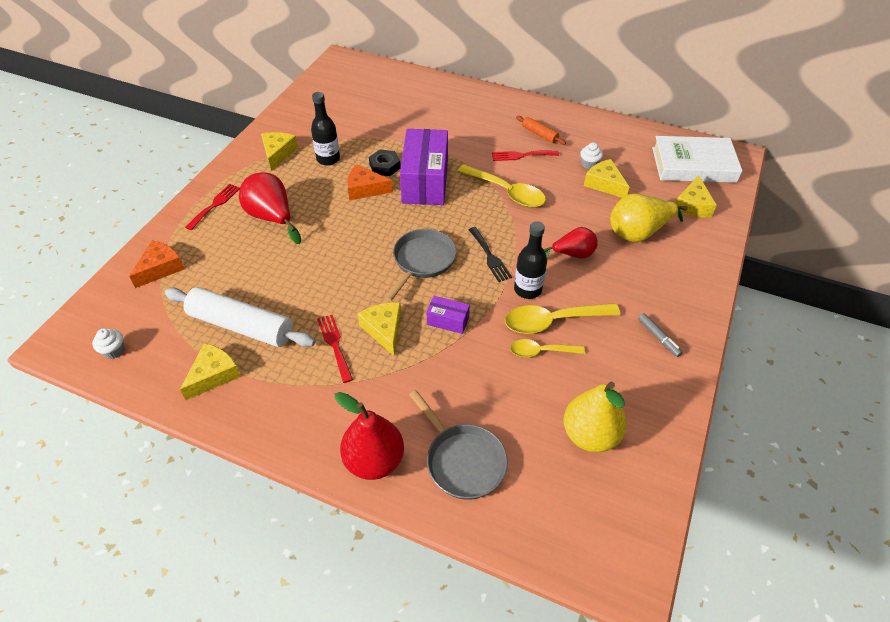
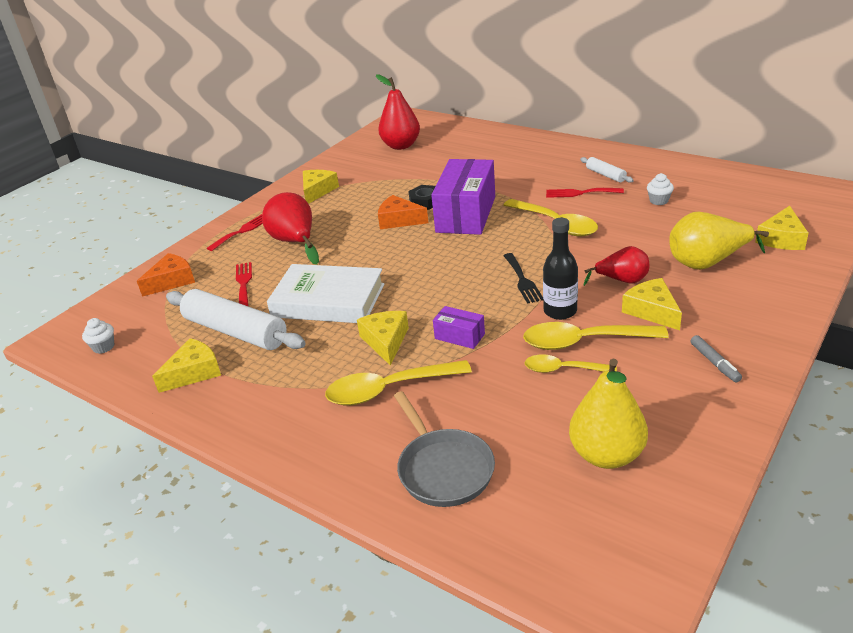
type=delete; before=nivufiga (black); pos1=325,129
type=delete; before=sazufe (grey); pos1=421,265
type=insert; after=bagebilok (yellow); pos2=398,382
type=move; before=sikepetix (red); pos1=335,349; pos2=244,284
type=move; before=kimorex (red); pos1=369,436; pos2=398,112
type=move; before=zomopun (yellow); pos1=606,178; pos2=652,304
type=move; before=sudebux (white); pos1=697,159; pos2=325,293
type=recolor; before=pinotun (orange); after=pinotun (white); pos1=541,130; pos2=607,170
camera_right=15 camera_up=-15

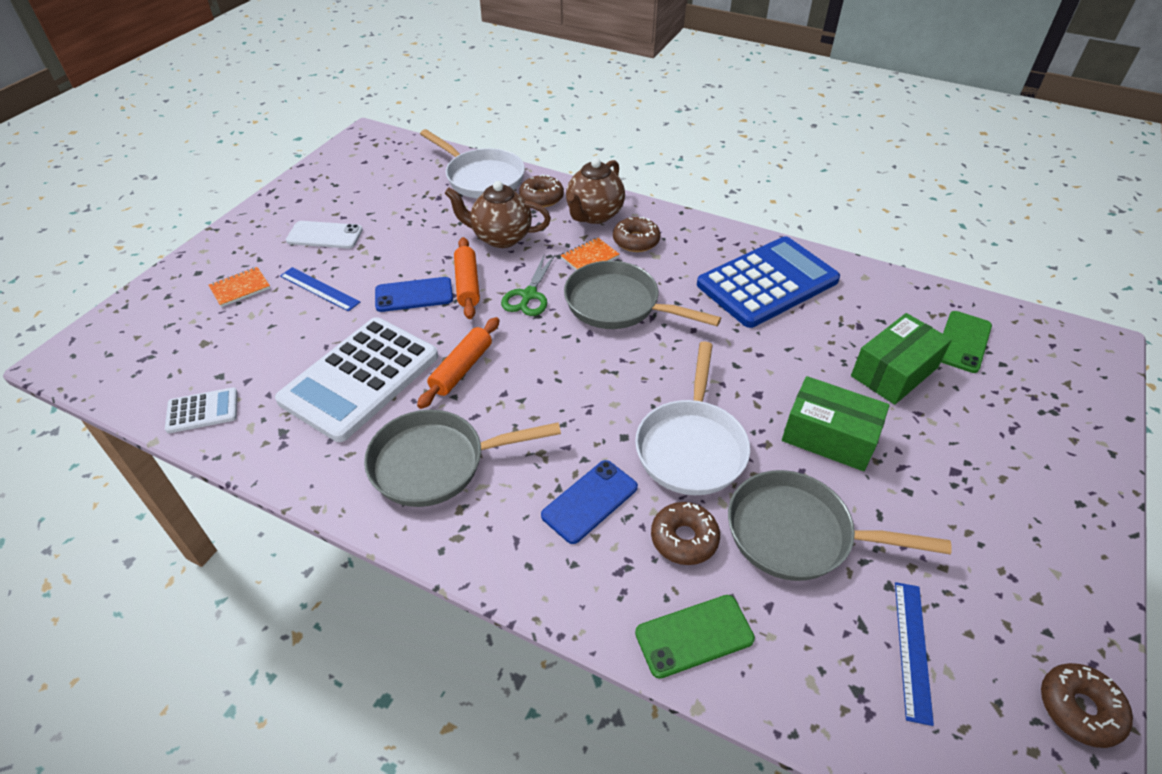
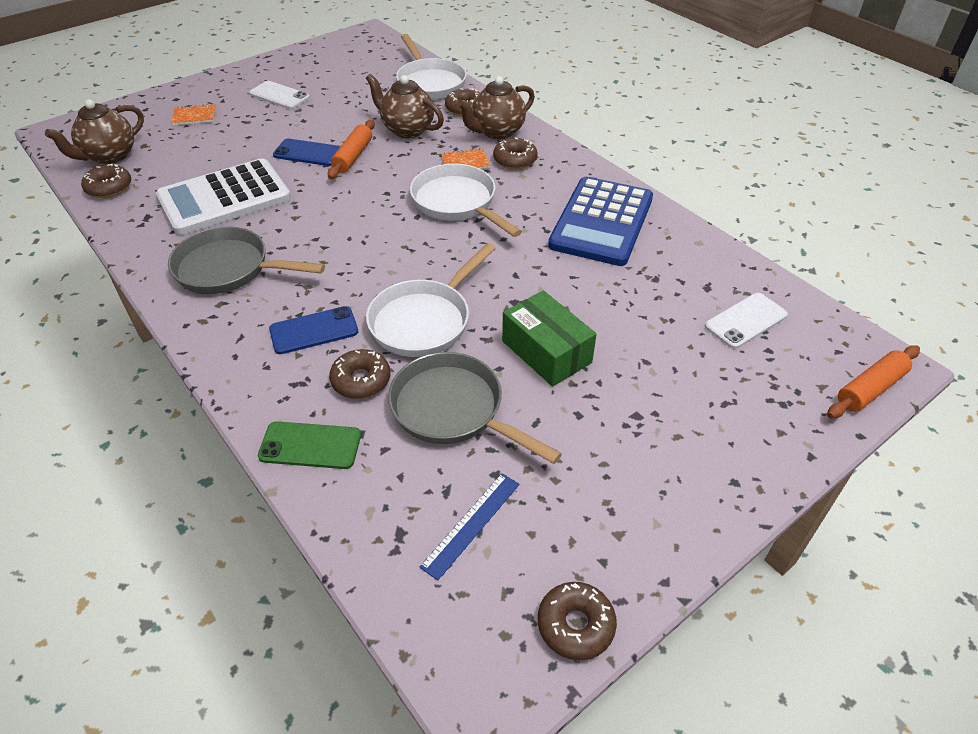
type=delete; before=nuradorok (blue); pos1=320,289
type=delete; before=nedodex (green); pos1=528,284
type=delete; before=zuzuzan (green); pos1=901,359
type=insert; after=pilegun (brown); pos2=94,131
type=move; before=pinotun (orange); pos1=458,363; pos2=873,381
type=replace; before=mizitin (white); after=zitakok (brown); pos1=201,410; pos2=106,181
type=recolor; before=sazufe (grey); after=sazufe (white); pos1=642,295; pos2=466,200
type=recolor; before=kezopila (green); after=kezopila (white); pos1=966,342; pos2=746,321
type=rotate; before=mizitin (blue); pos1=768,282; pos2=600,221; turn=120
camera_right=25 camera_up=0

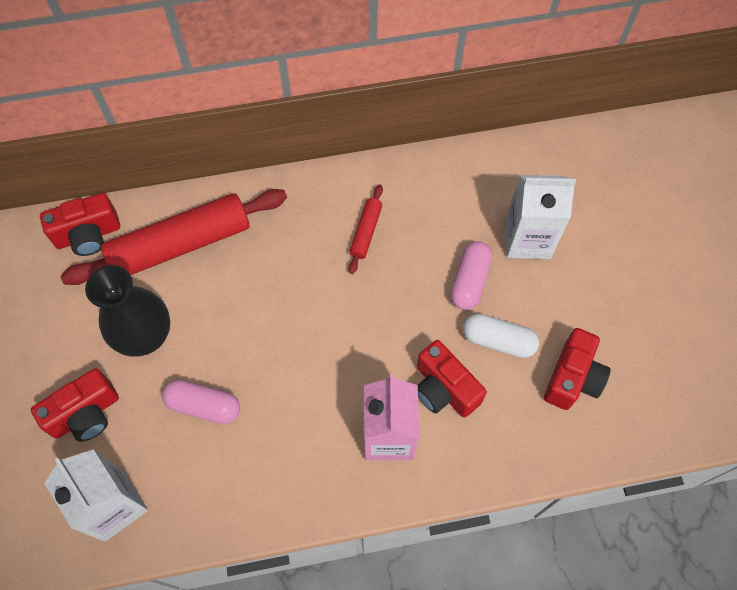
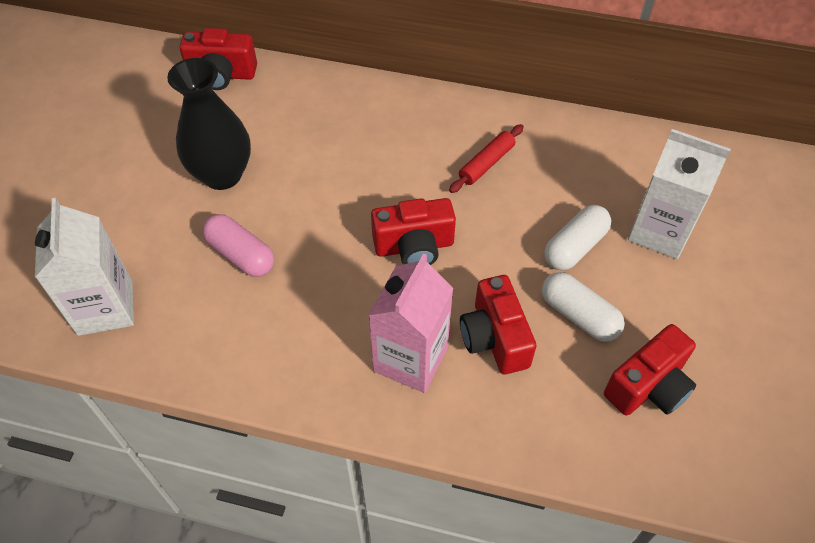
type=delete; before=pinotun (red); pos1=174,237
type=move; before=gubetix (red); pos1=75,405; pos2=413,231
type=recolor; before=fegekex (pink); after=fegekex (white); pos1=471,275; pos2=577,238
camera_right=25 camera_up=-10

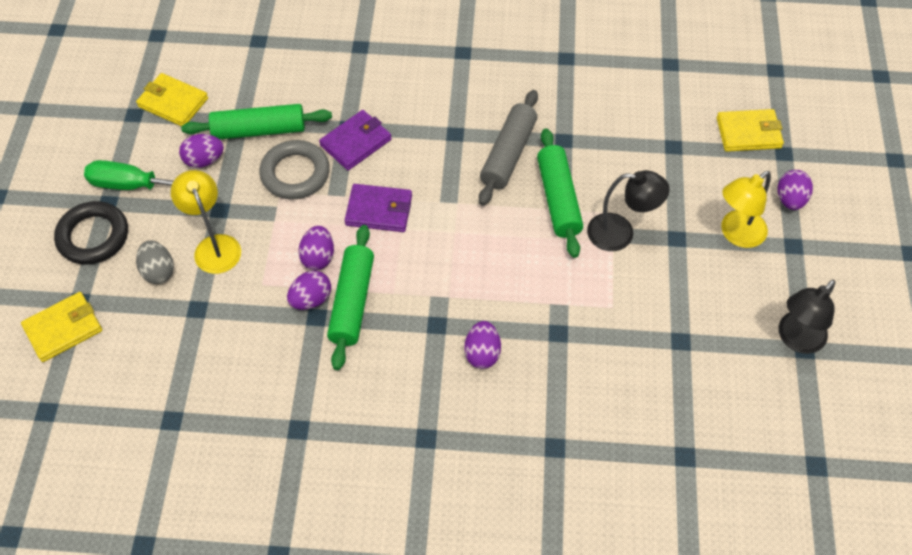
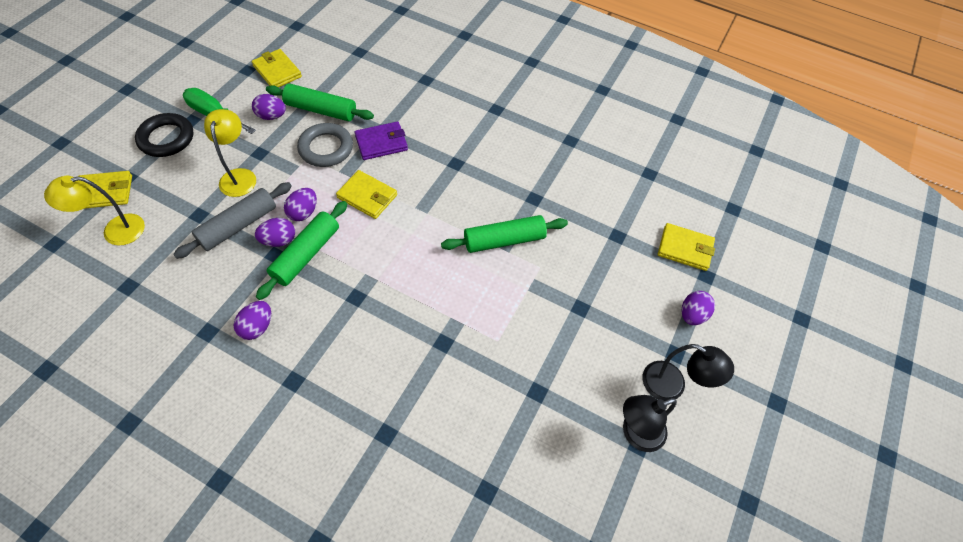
type=delete; before=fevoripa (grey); pos1=155,262
type=move; before=fevoripa (purple); pos1=482,345; pos2=252,320
type=move; before=pinotun (grey); pos1=508,148; pos2=232,220
type=move; before=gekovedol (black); pos1=628,210; pos2=688,372
type=move; before=gekovedol (yellow); pos1=746,209; pos2=94,210
type=recolor; before=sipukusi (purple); after=sipukusi (yellow); pos1=378,208; pos2=366,194
type=rotate; before=pinotun (green); pos1=560,193; pos2=504,234; turn=60
camera_right=20 camera_up=0

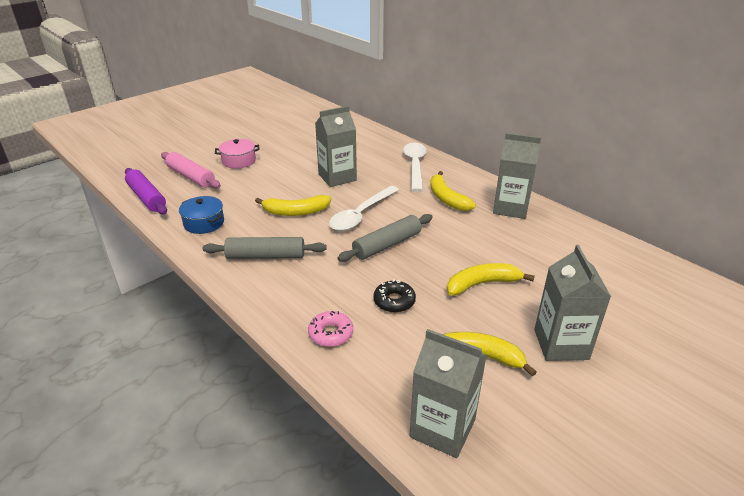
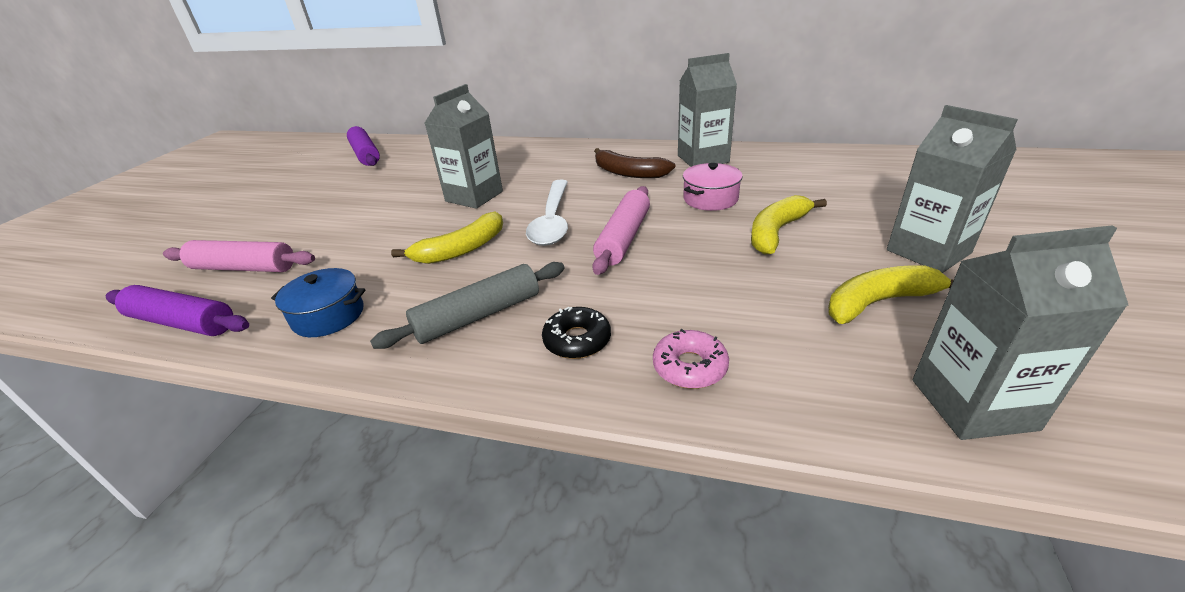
type=delete; before=bagebilok (white); pos1=415,167
type=insert; after=pinotun (purple); pos2=363,146
type=move; before=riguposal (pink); pos1=237,154; pos2=713,187
type=move; before=zitakok (black); pos1=394,296; pos2=576,333
type=recolor; before=pinotun (grey); after=pinotun (pink); pos1=385,238; pos2=621,230
type=recolor; before=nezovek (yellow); after=nezovek (brown); pos1=453,191; pos2=634,163
camera_right=-30 camera_up=0

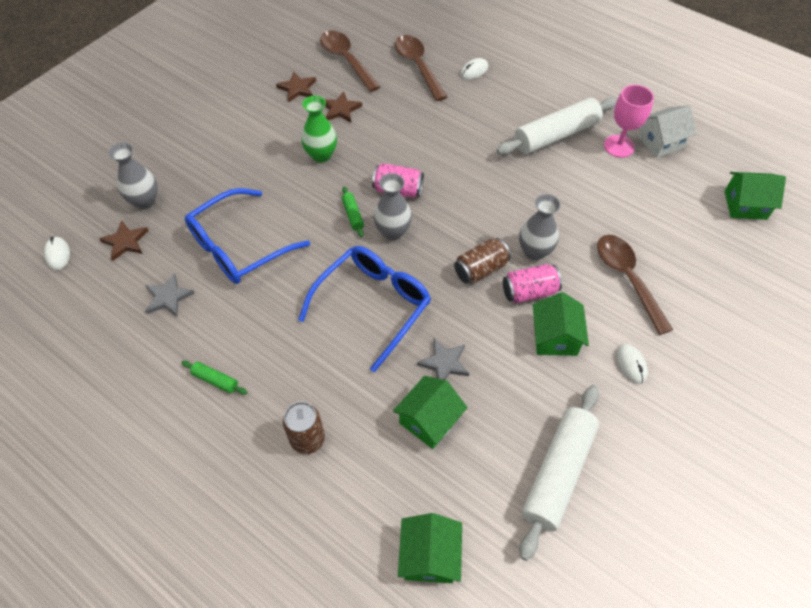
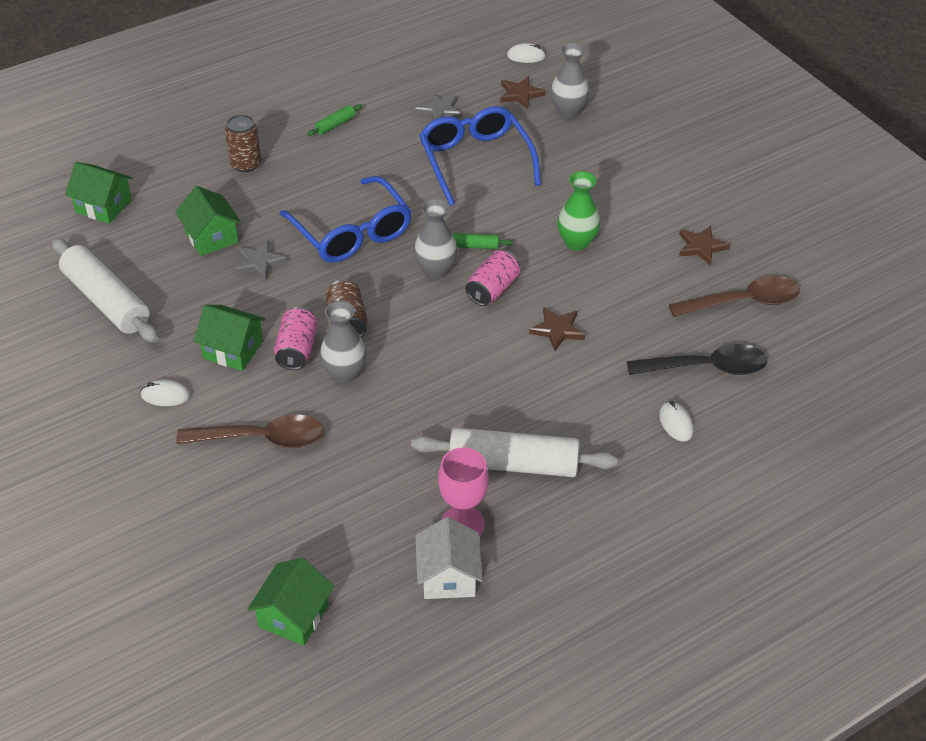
type=move; before=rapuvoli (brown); pos1=343,107; pos2=557,329
type=recolor; before=bagebilok (brown); after=bagebilok (black); pos1=421,68; pos2=697,359
type=rotate; before=pinotun (white); pos1=557,126; pos2=514,452; turn=-75
camera_right=110 camera_up=-10

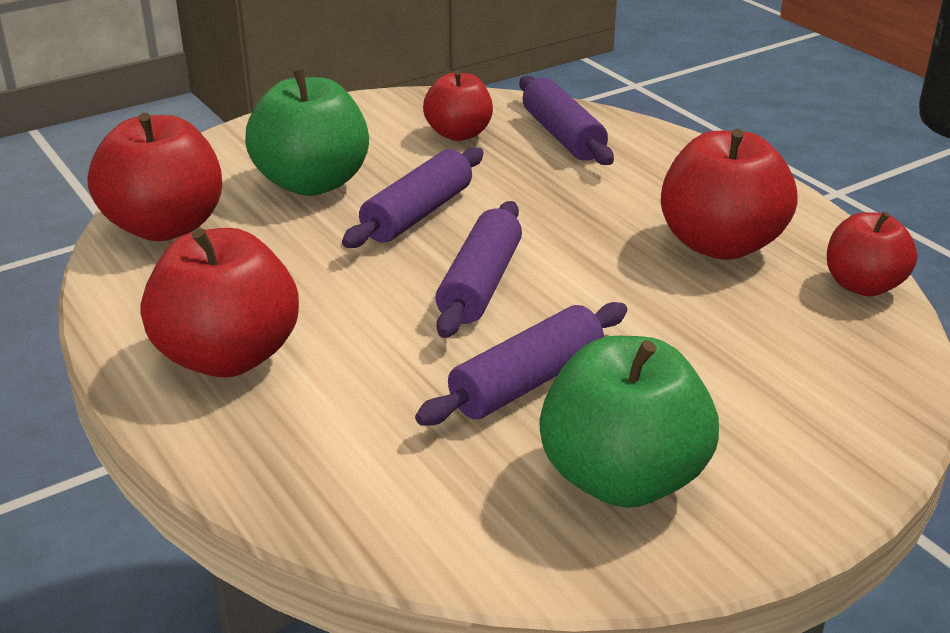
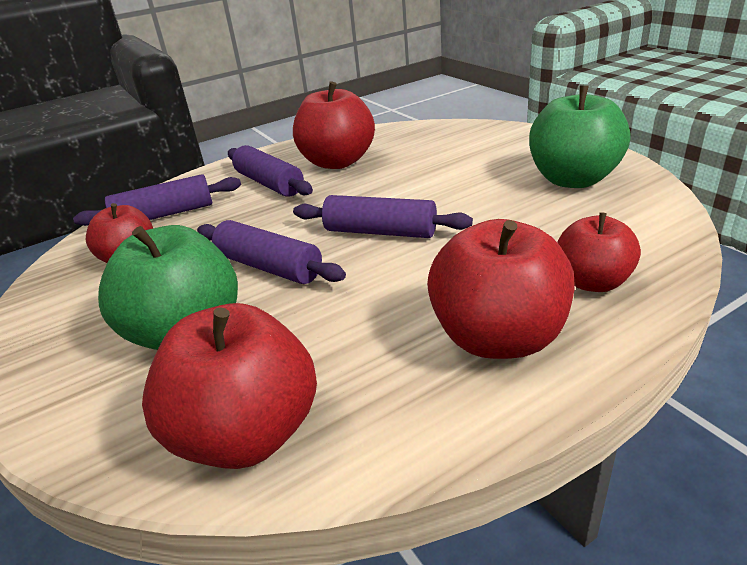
type=move; before=pinotun (purple); pos1=521,364; pos2=270,171
type=move; before=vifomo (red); pos1=872,254; pos2=599,252
camera_right=-85 camera_up=0

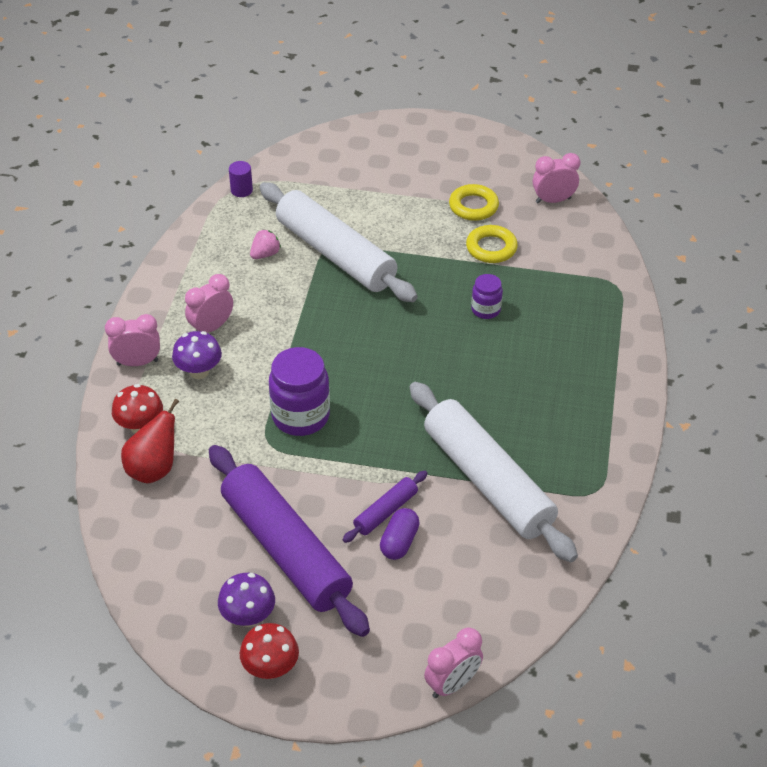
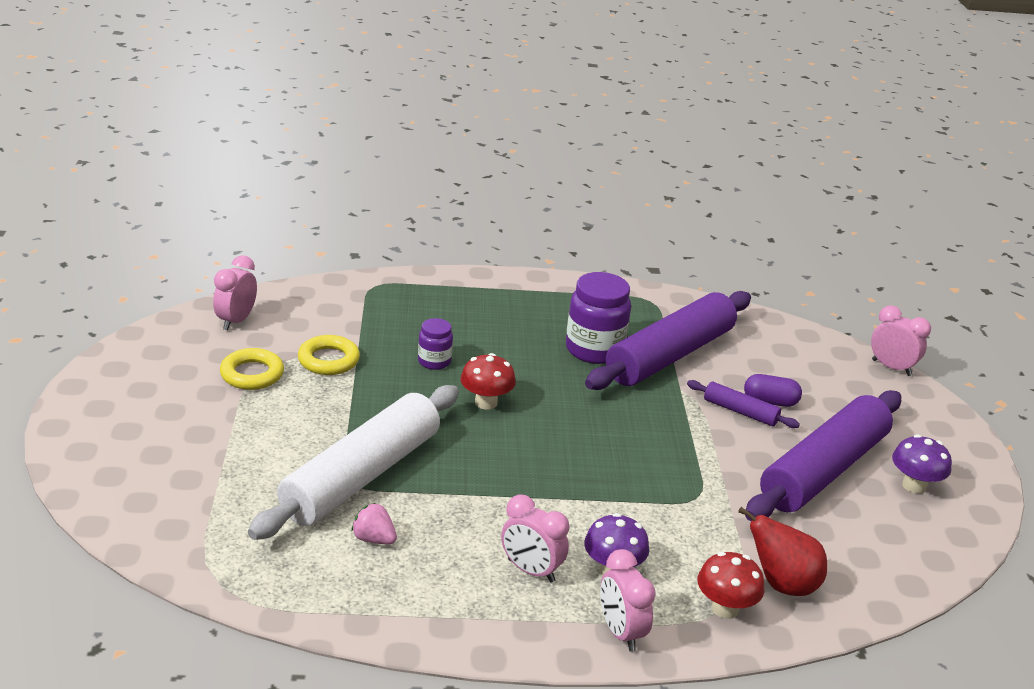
type=delete; before=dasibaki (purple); pos1=241,179
type=move; before=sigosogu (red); pos1=269,651; pos2=488,381
type=move; before=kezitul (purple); pos1=299,391; pos2=598,318
type=recolor; before=pinotun (white); after=pinotun (purple); pos1=494,472; pos2=668,340
type=rotate; before=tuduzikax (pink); pos1=557,178; pos2=235,292; turn=45
camera_right=-105 camera_up=-15

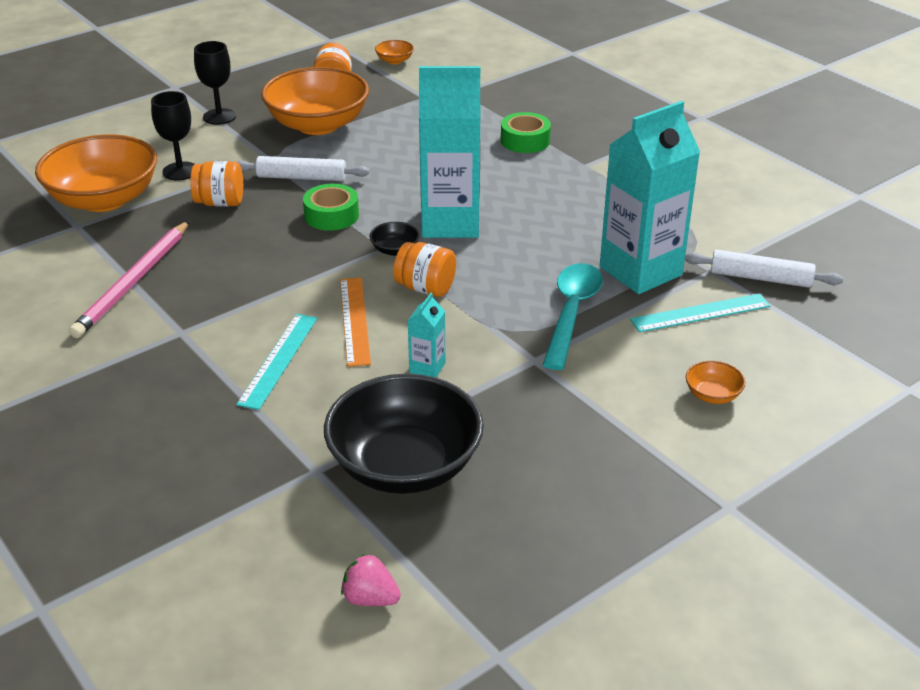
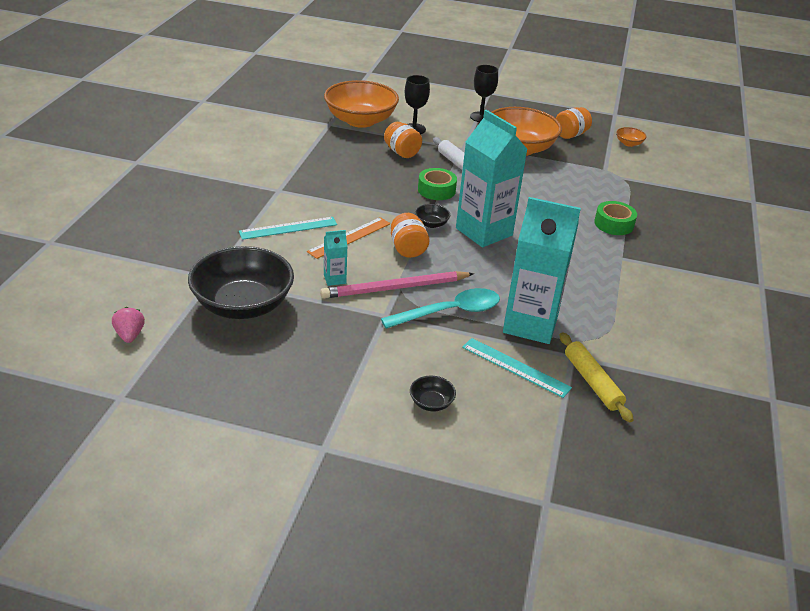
type=move; before=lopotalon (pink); pos1=129,279; pos2=397,285
type=recolor; before=pinotun (white); after=pinotun (yellow); pos1=764,269; pos2=597,377
type=recolor; before=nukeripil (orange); after=nukeripil (black); pos1=715,382; pos2=433,393
camera_right=50 camera_up=0

